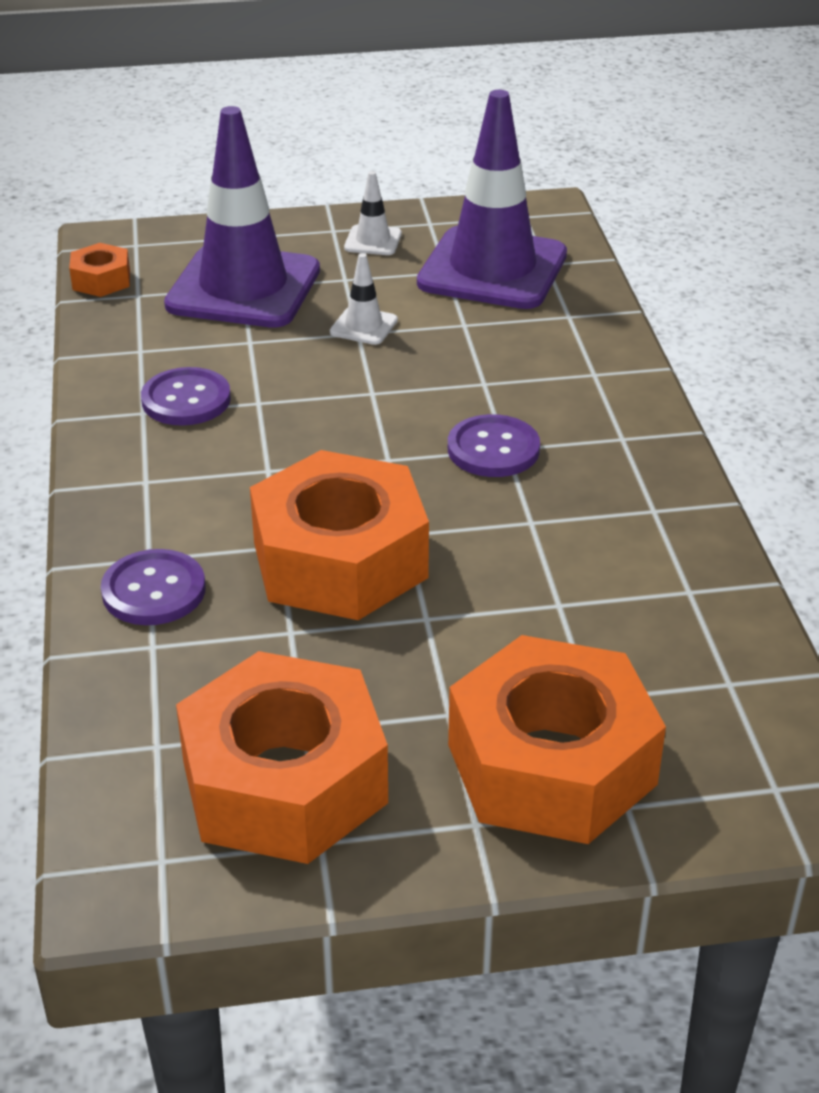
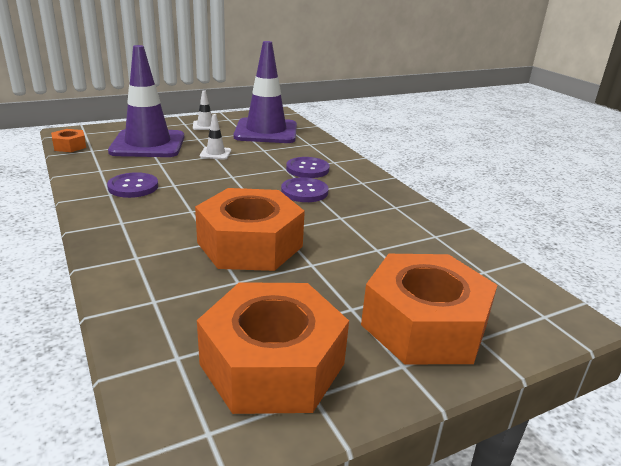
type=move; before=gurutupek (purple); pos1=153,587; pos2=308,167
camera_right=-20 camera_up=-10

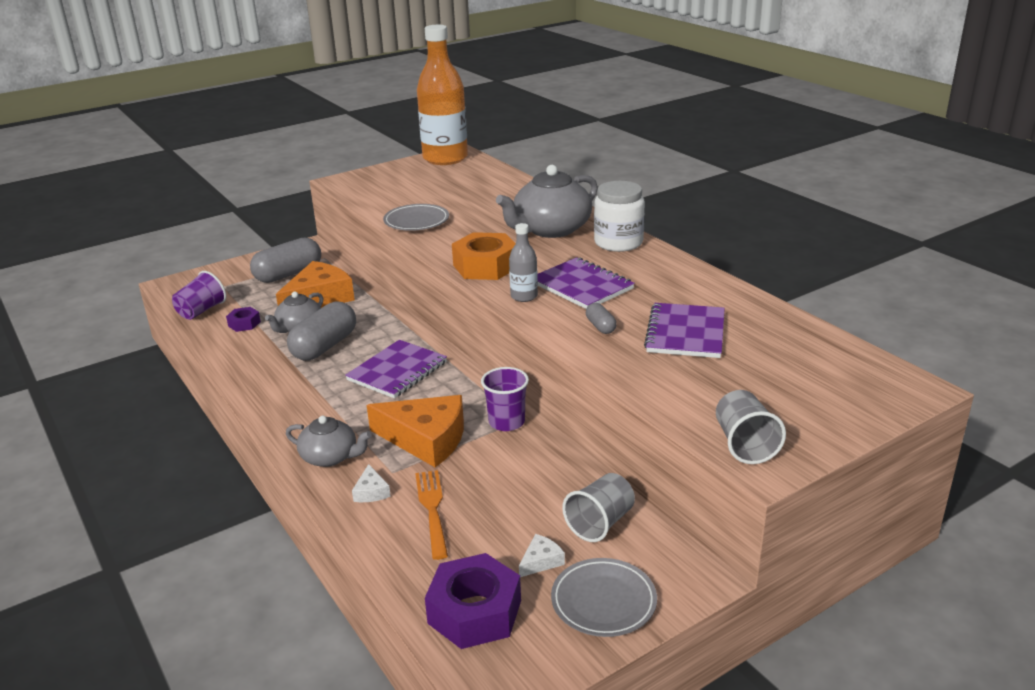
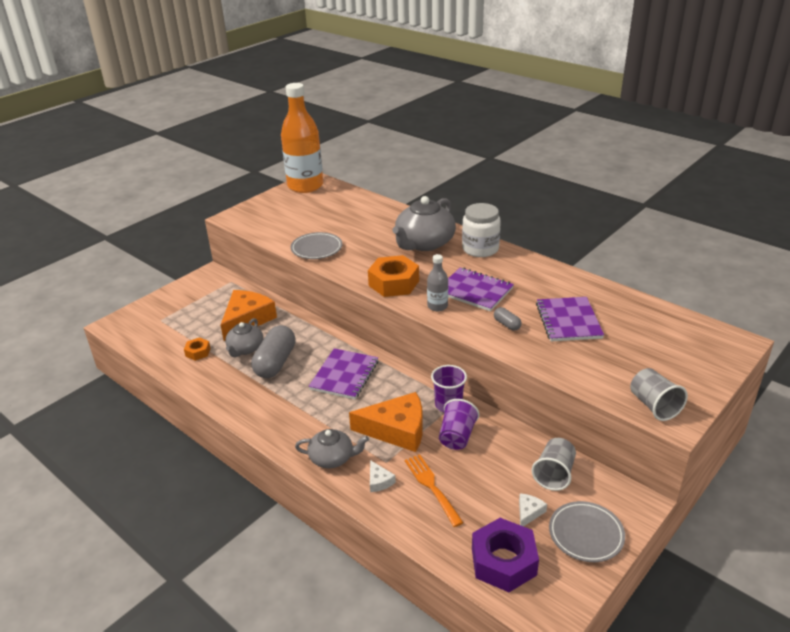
type=delete; before=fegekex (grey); pos1=285,260
type=move; before=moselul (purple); pos1=199,295; pos2=459,424
type=recolor; before=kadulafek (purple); after=kadulafek (orange); pos1=243,319; pos2=197,349
camera_right=-15 camera_up=5

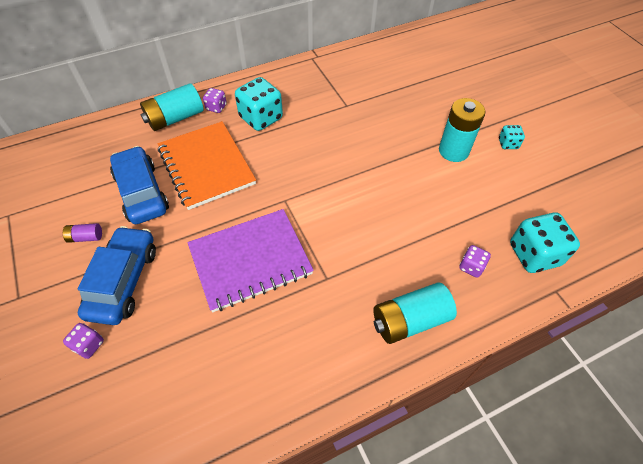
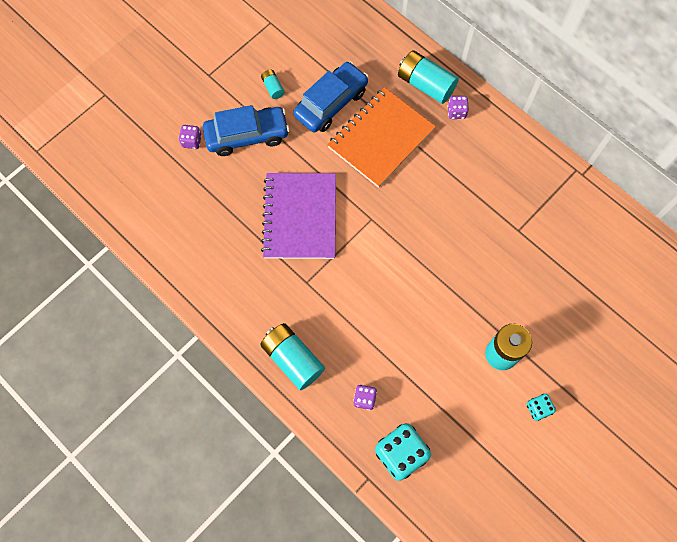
type=delete; before=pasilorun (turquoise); pos1=259,104
type=recolor; before=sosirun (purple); after=sosirun (turquoise); pos1=82,233; pos2=273,84
type=rotate; before=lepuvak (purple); pos1=251,260; pos2=298,216; turn=45
camera_right=70 camera_up=15

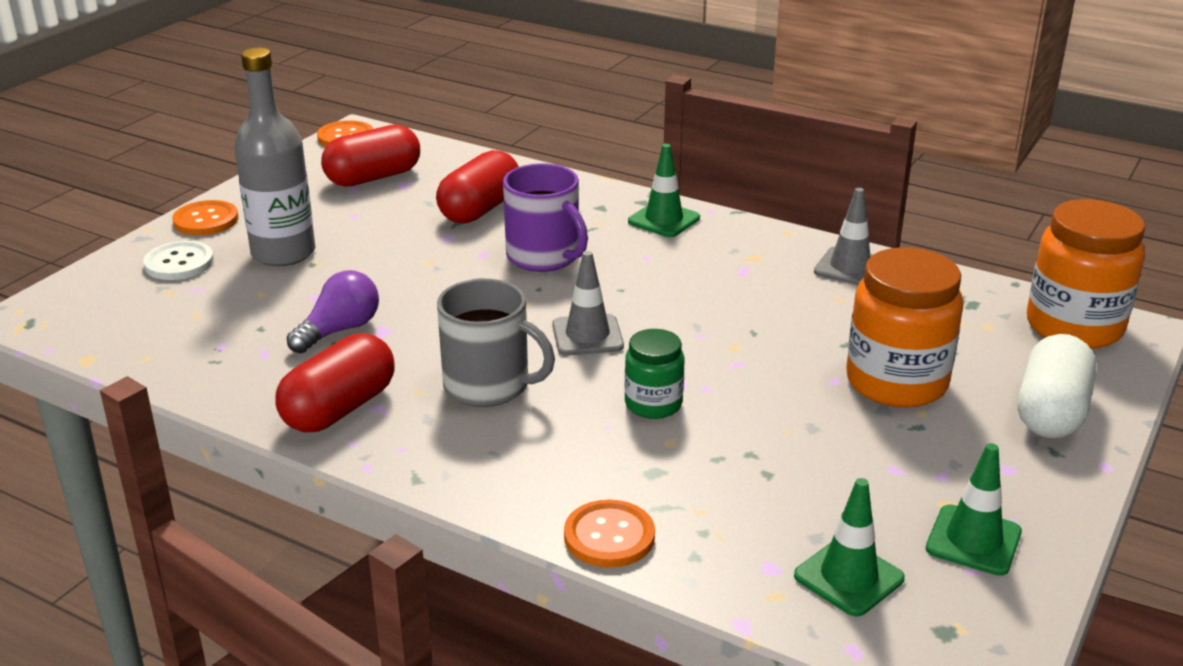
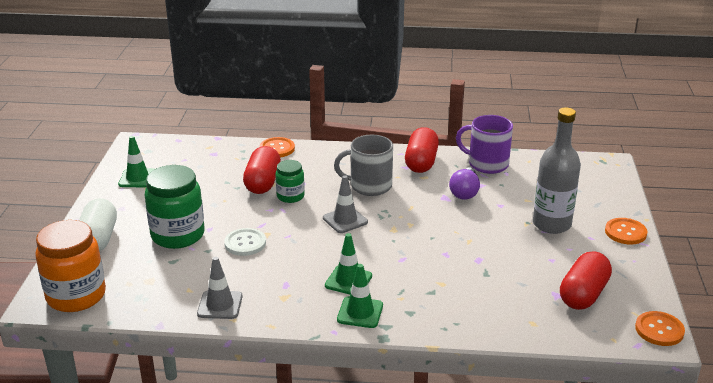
type=move; before=gurutupek (white); pos1=178,260; pos2=245,242
type=move; before=fegekex (red); pos1=477,187; pos2=262,170
type=move; before=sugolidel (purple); pos1=545,217; pos2=484,144
type=move; before=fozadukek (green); pos1=849,547; pos2=348,264
type=recolor; before=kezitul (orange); after=kezitul (green); pos1=905,327; pos2=175,207
camera_right=155 camera_up=0

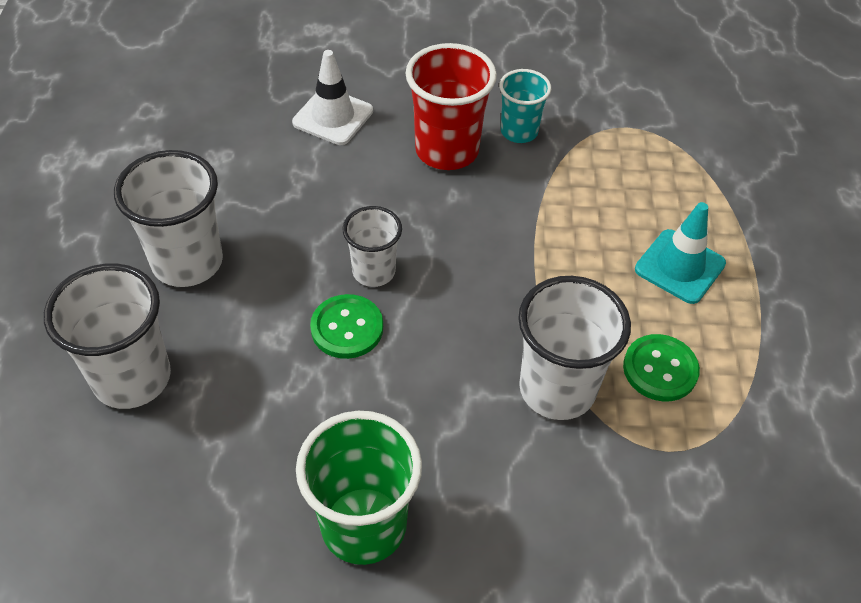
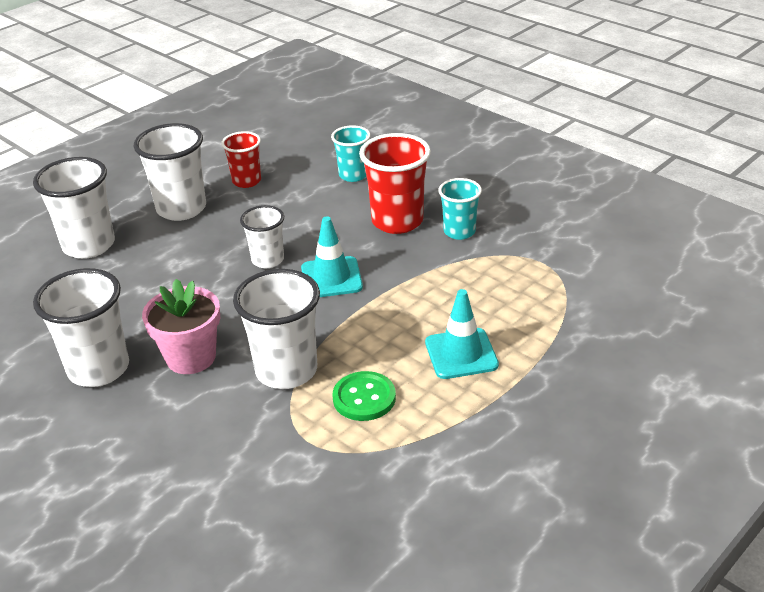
type=delete; before=gurutupek (green); pos1=346,326
type=insert; after=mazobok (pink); pos2=181,326
type=insert; after=moselul (red); pos2=241,159
type=insert; after=fozadukek (turquoise); pos2=332,256
type=replace; before=fozadukek (white); after=moselul (turquoise); pos1=332,97; pos2=351,153
type=recolor; before=moselul (green); after=moselul (white); pos1=359,488; pos2=81,327
camera_right=45 camera_up=-15

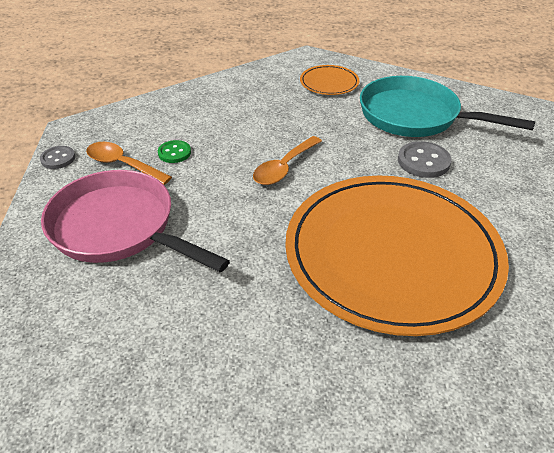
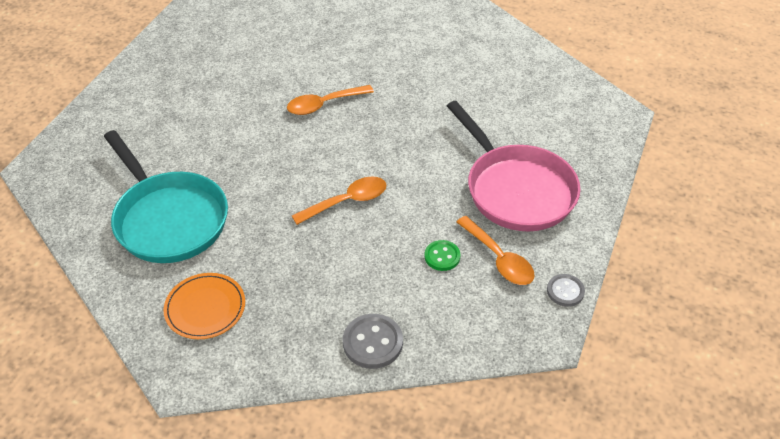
type=move; before=gurutupek (grey); pos1=424,159; pos2=373,341
type=replace; before=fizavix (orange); after=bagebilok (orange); pos1=397,256; pos2=330,100
camera_right=-155 camera_up=5

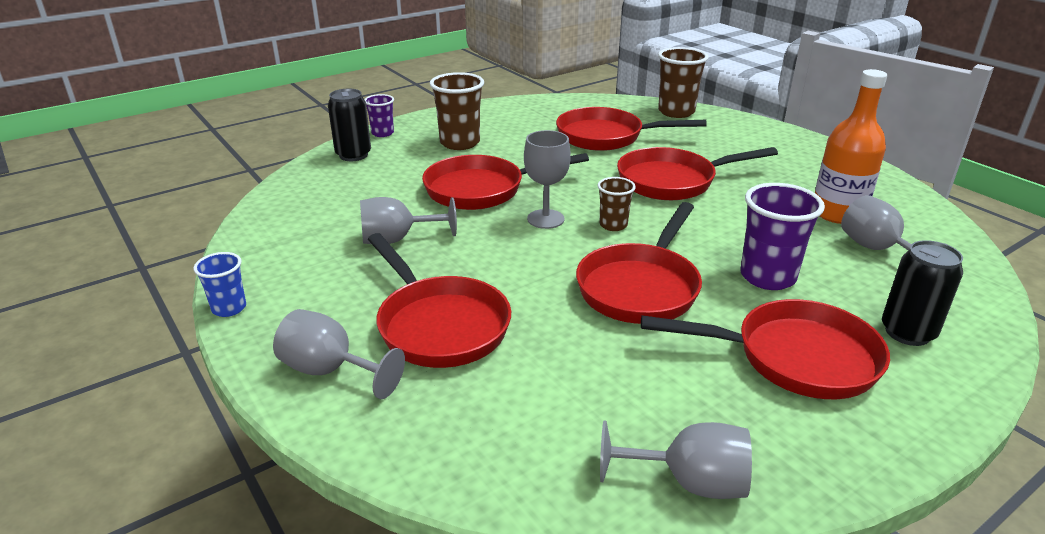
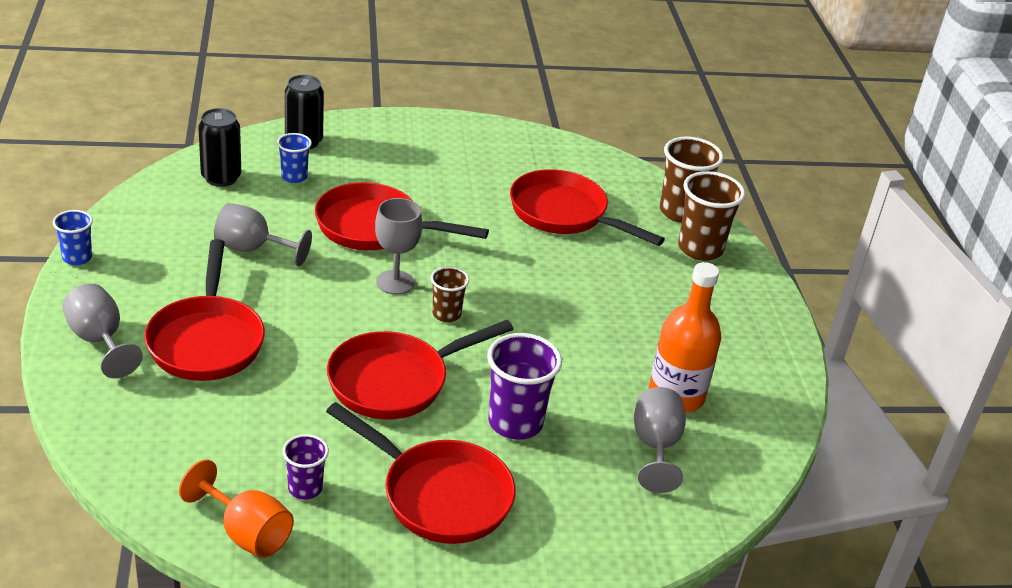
type=delete; before=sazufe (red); pos1=697,173
type=insert; after=moselul (blue); pos2=294,158
type=move; before=moselul (purple); pos1=379,115; pos2=305,467
type=move; before=moselul (brown); pos1=457,111; pos2=711,216
type=move; before=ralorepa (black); pos1=922,293; pos2=219,147
type=recolor; before=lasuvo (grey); after=lasuvo (orange); pos1=676,460; pos2=236,508
camera_right=25 camera_up=5

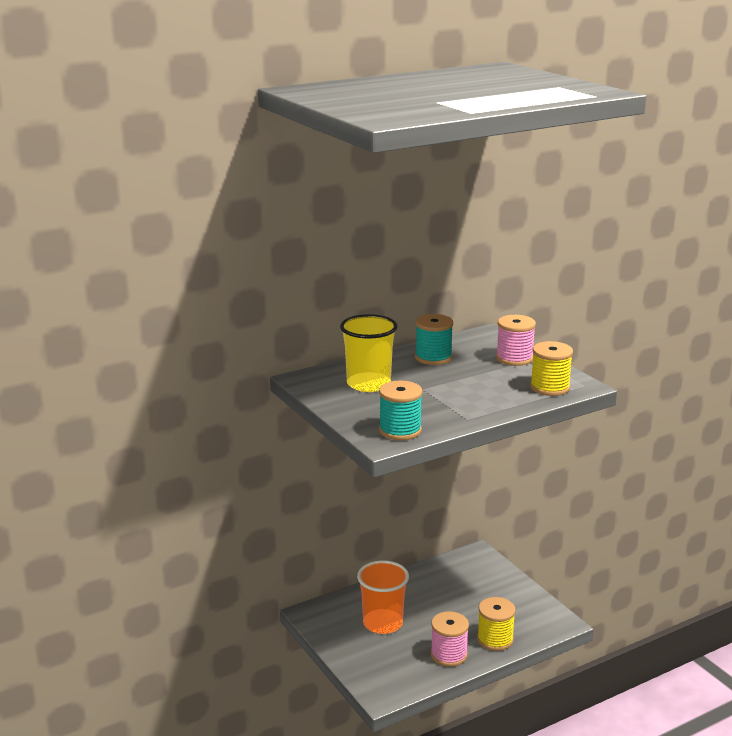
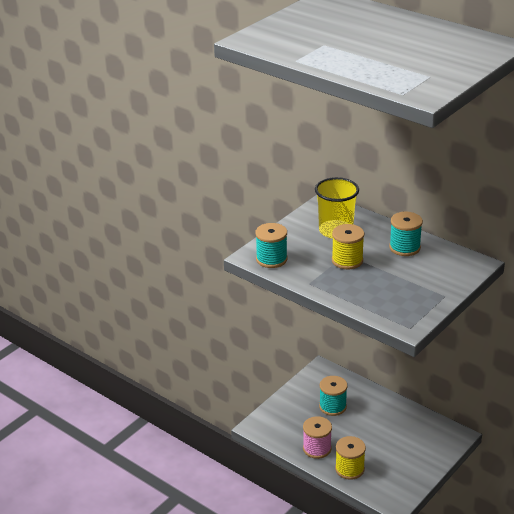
type=delete; before=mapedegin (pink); pos1=516,340
type=move; before=mapedegin (yellow); pos1=551,368; pos2=348,246
type=replace; before=moselul (orange); after=mapedegin (turquoise); pos1=383,597; pos2=333,396
camera_right=70 camera_up=10

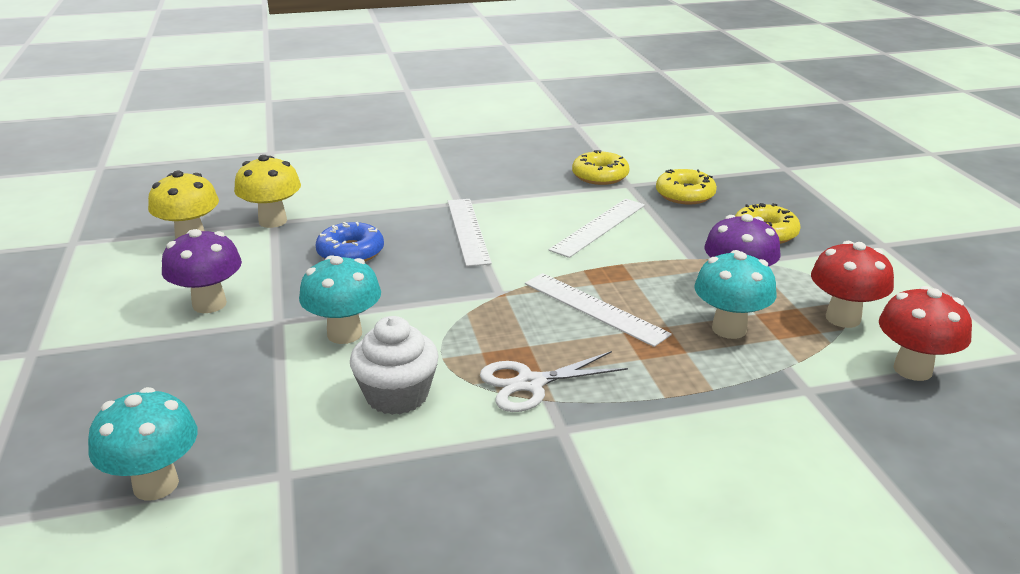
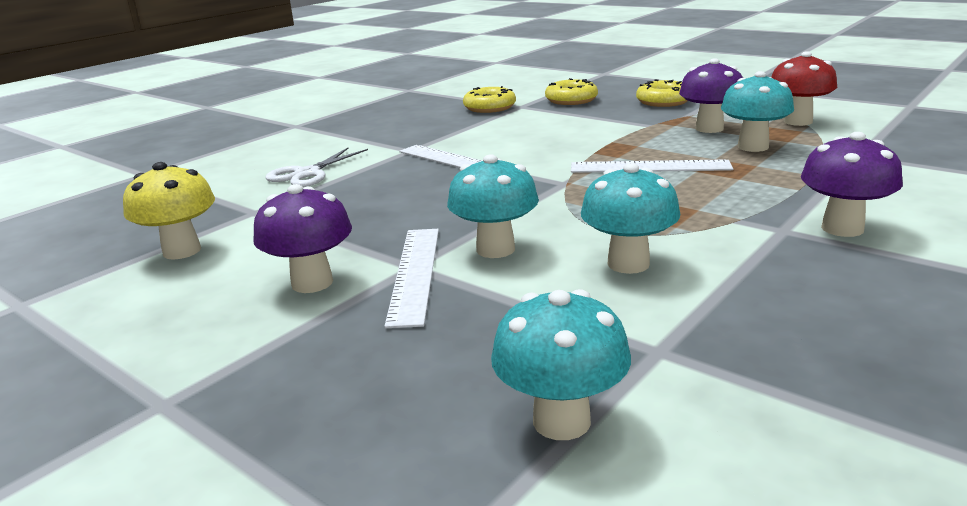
type=delete; before=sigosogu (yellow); pos1=267,191
type=delete; before=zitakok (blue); pos1=350,242
type=delete; before=sigosogu (red); pos1=925,333
type=insert; after=sigosogu (purple); pos2=852,184
type=move; before=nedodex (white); pos1=554,381; pos2=316,167
type=move; before=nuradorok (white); pos1=597,228; pos2=411,278
type=replace; before=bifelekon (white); after=sigosogu (turquoise); pos1=394,365; pos2=630,218
camera_right=-35 camera_up=-5

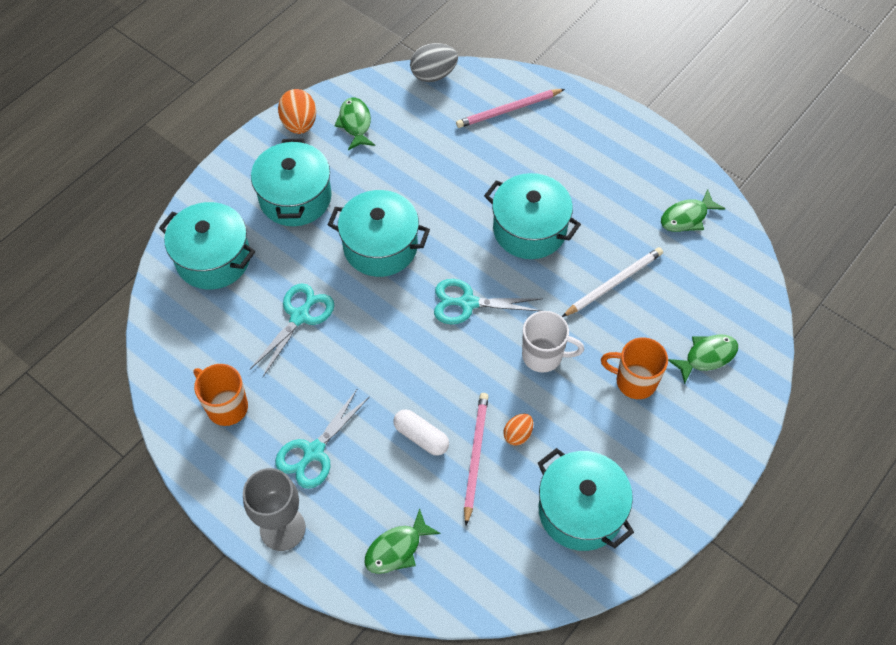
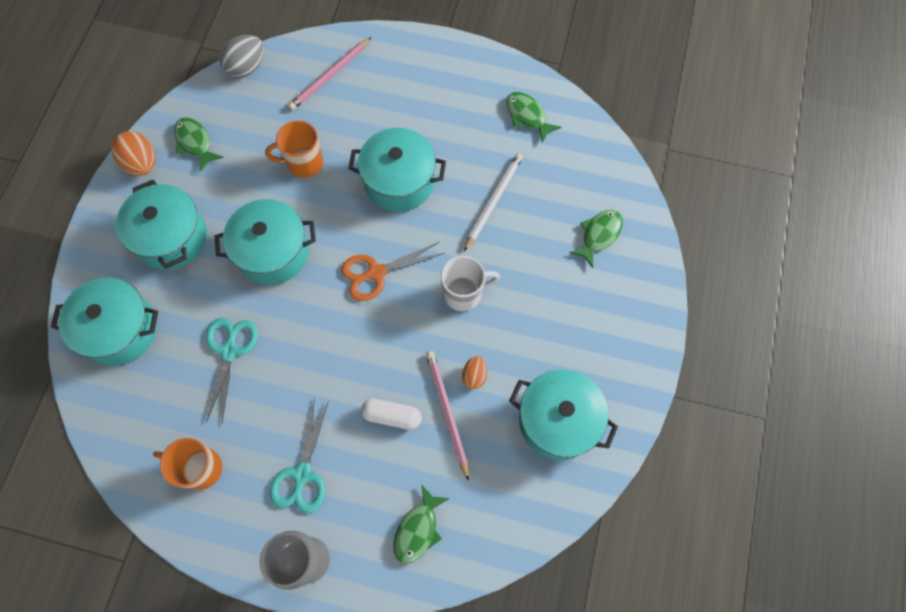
type=move; before=sugolidel (orange); pos1=634,368; pos2=294,149
type=recolor; before=nedodex (turquoise); after=nedodex (orange); pos1=487,301; pos2=393,271
type=rotate; before=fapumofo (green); pos1=693,210; pos2=534,117; turn=105
camera_right=-25 camera_up=10

